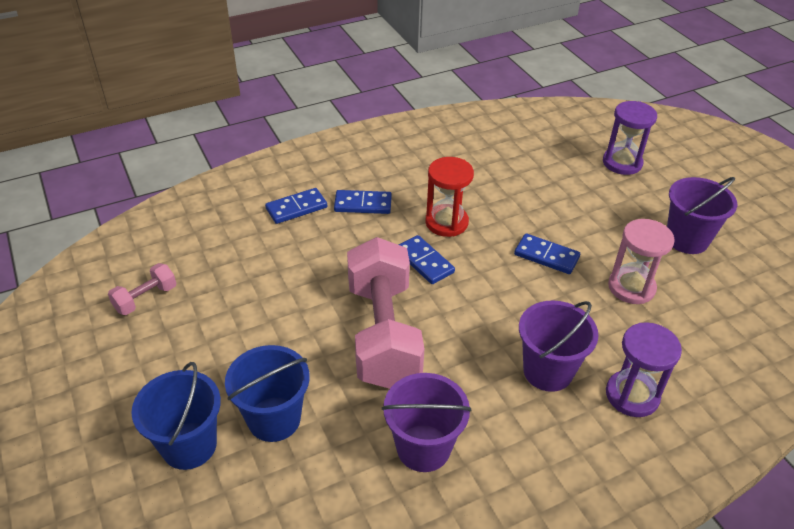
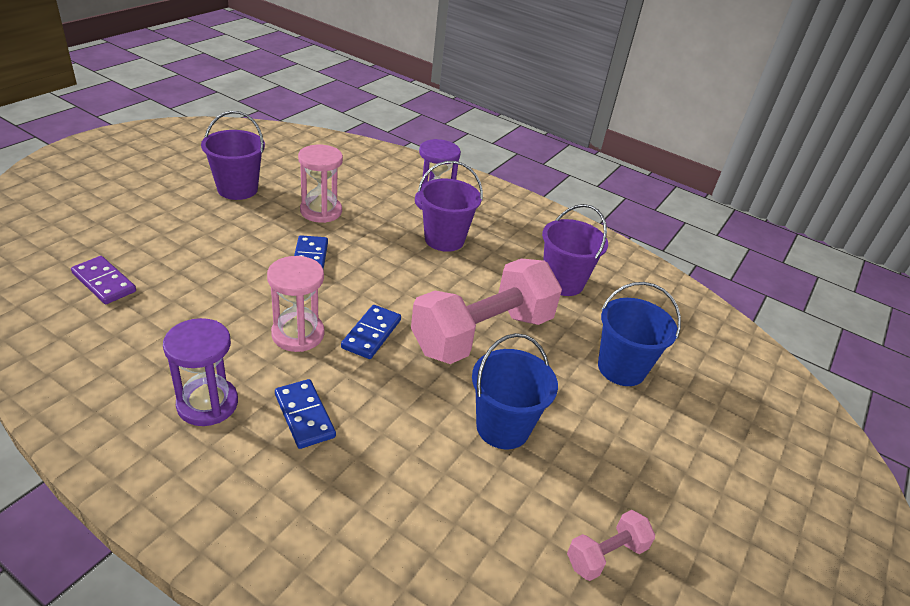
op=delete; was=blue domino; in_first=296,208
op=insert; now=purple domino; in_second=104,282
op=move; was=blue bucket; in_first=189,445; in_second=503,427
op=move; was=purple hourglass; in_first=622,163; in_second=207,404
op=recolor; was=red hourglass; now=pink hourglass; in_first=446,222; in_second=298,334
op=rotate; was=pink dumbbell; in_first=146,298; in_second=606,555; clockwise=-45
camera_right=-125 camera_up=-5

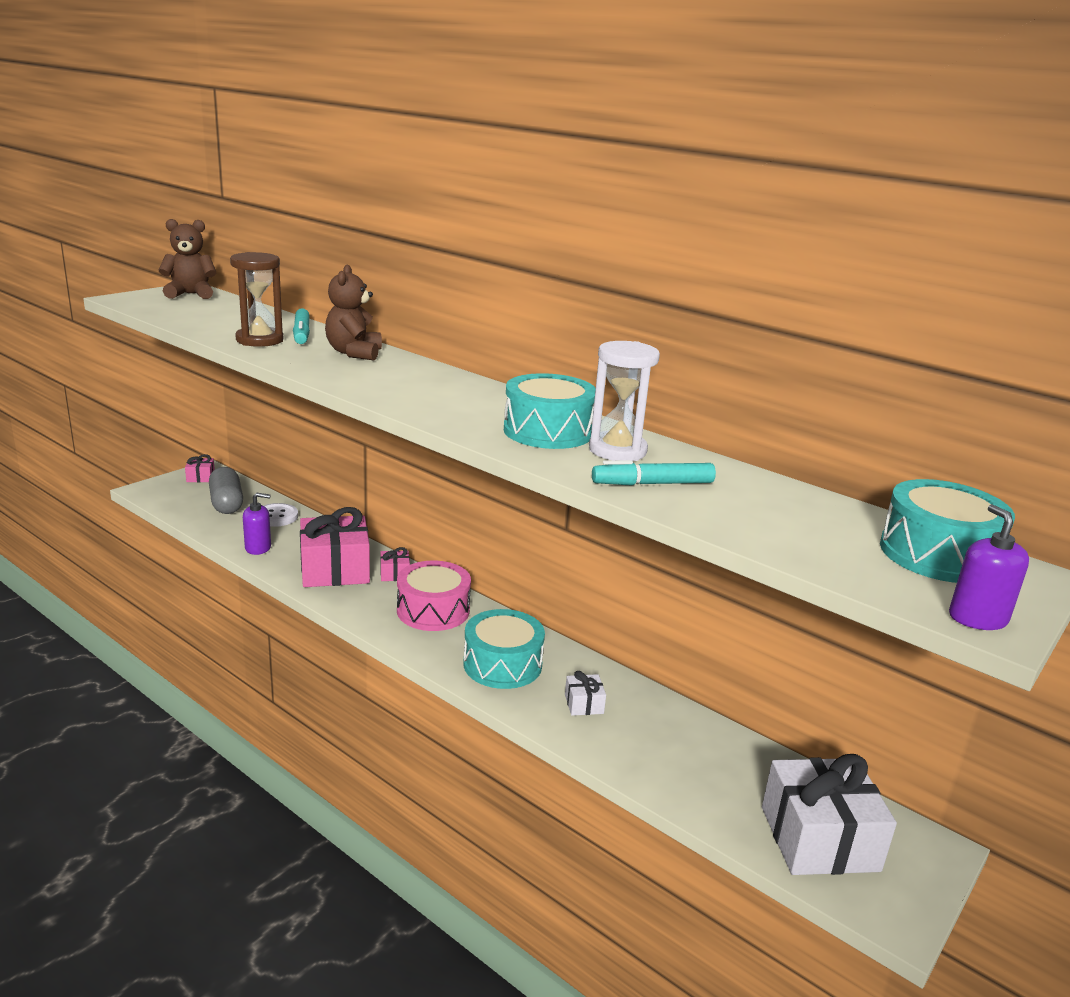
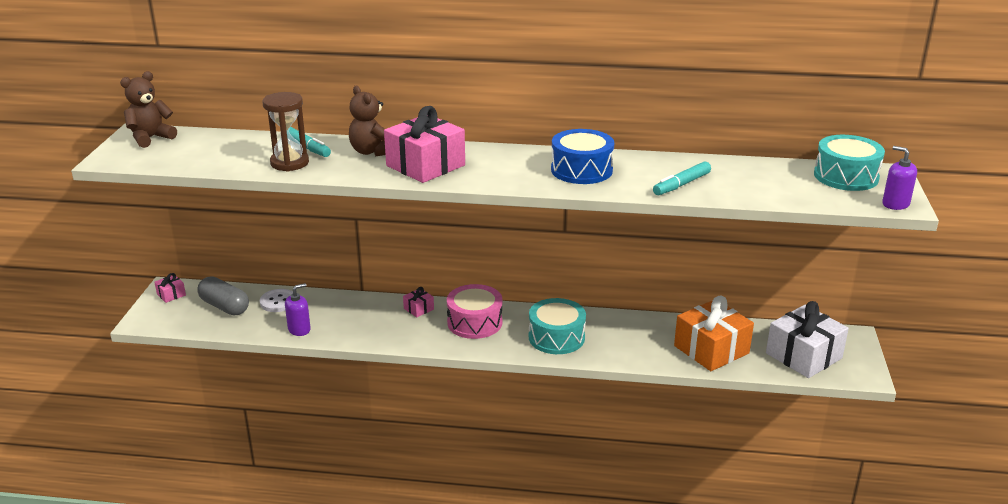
op=delete; was=white gift; in_first=584,704
op=delete; was=white hourglass; in_first=617,450
op=insert; now=orange gift; in_second=711,349
op=move; was=pink gift; in_first=335,569; in_second=425,165
op=recolor; was=turquoise drum; now=blue drum; in_first=548,431; in_second=581,170
camera_right=-30 camera_up=5

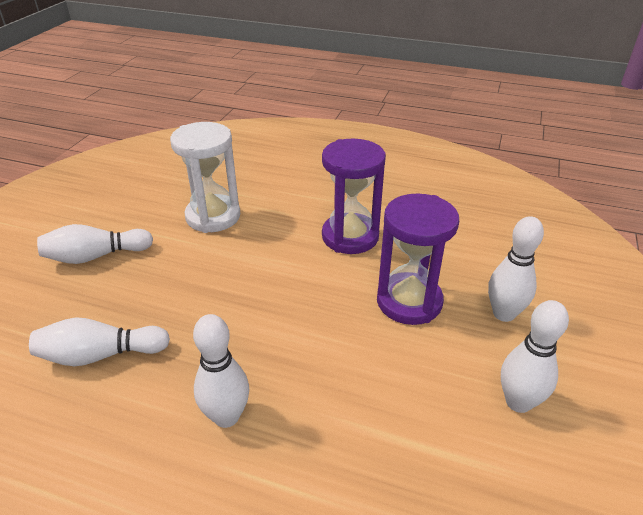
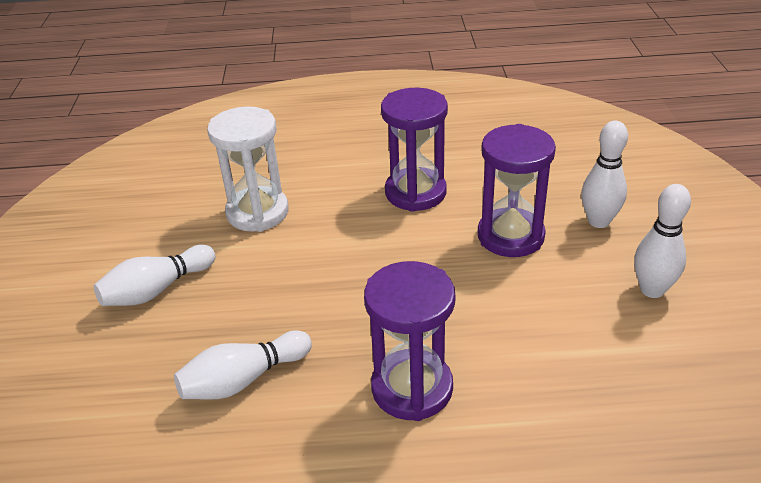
op=replace; was=white bowling pin; now=purple hourglass; in_first=226,416; in_second=412,388
camera_right=-20 camera_up=0

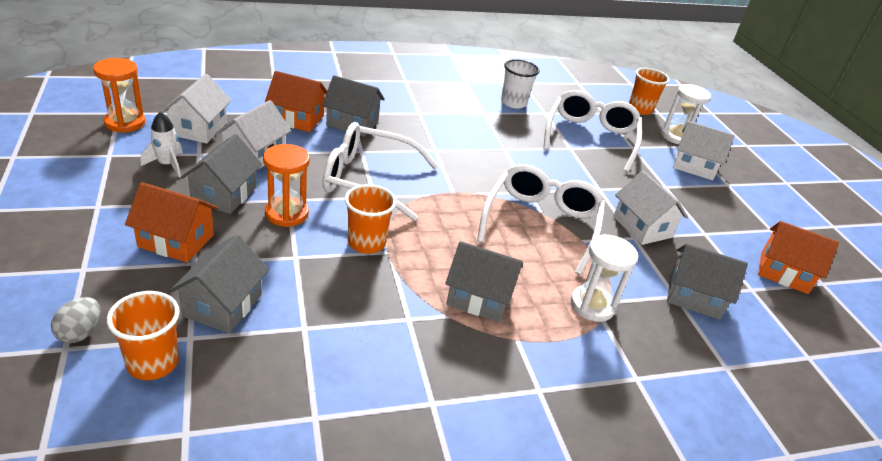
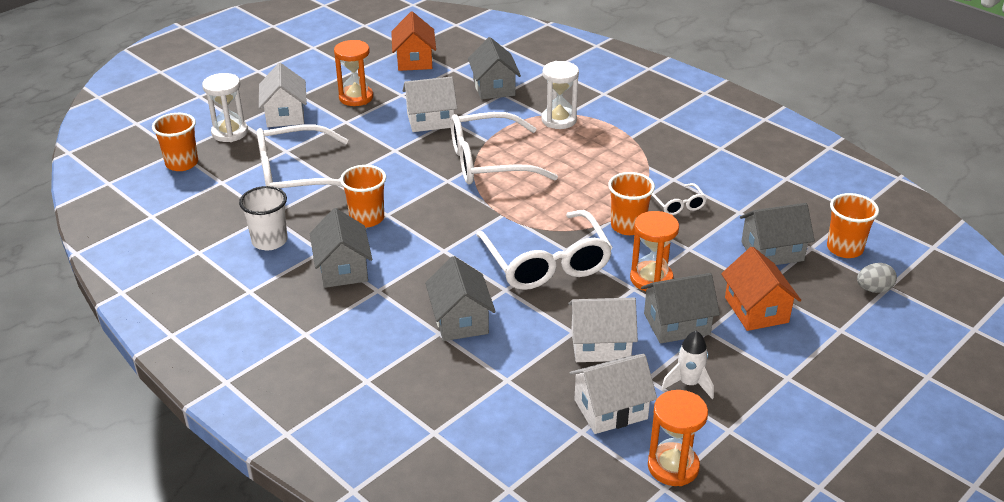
op=delete; was=orange house; in_first=297,119
op=insert; now=orange hourglass; in_second=356,97
op=insert; now=orange cup; in_second=367,218
op=insert; now=white glasses; in_second=678,205
op=move; was=grey house; in_first=479,298; in_second=343,269
op=rotate; was=white house; in_first=642,227; in_second=430,120; clockwise=45
camera_right=-115 camera_up=0

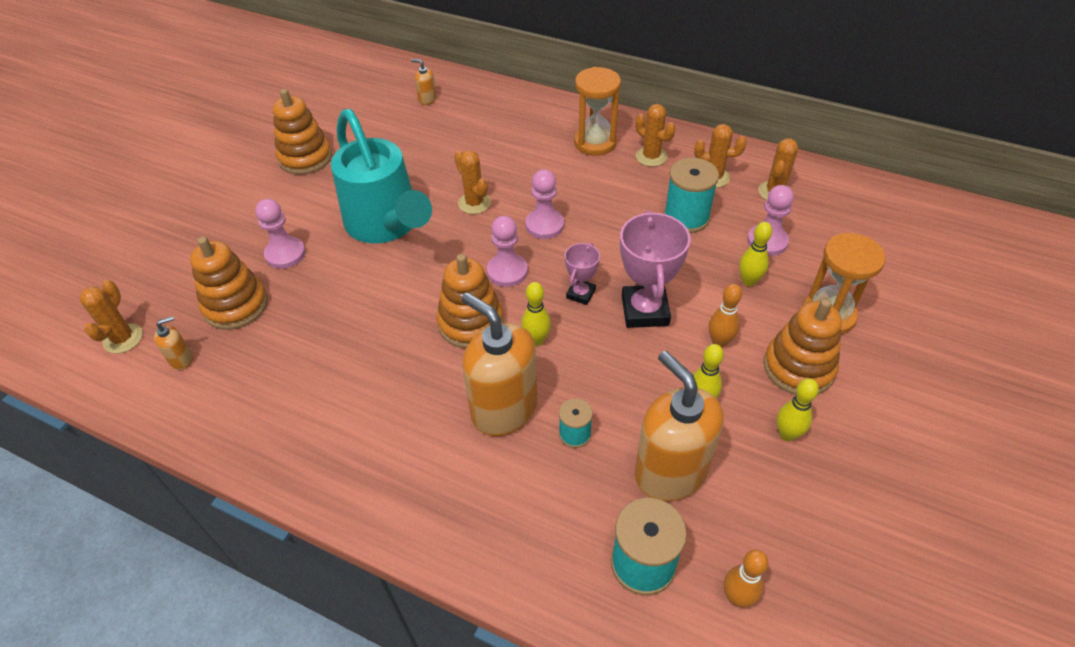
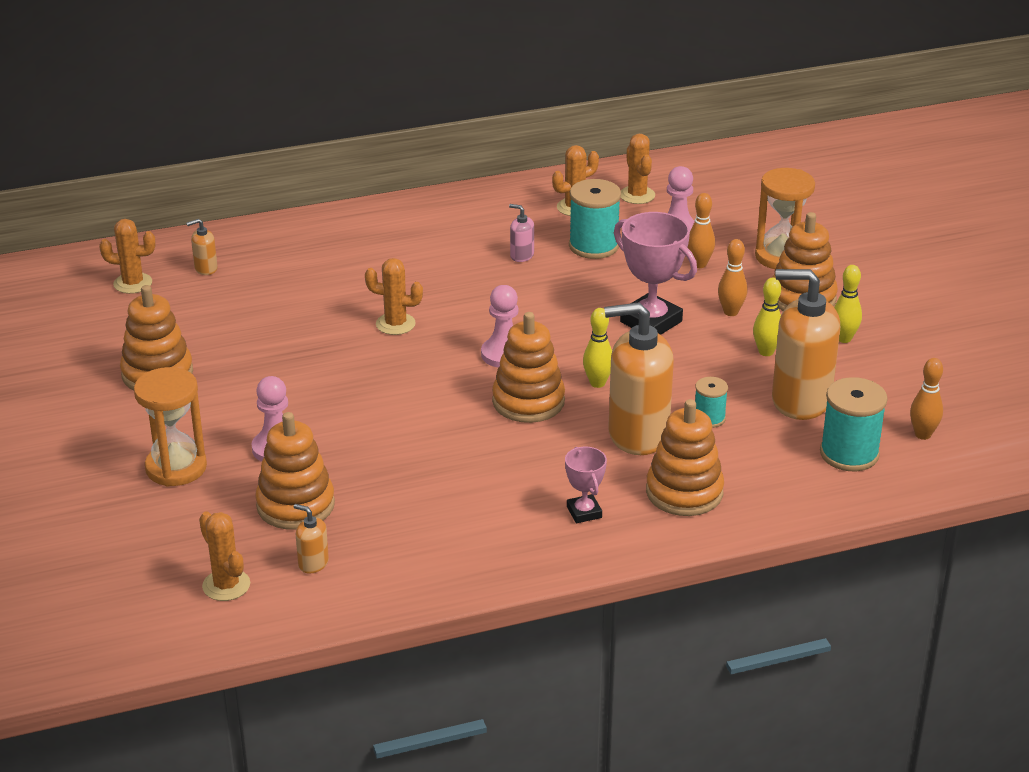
op=delete; was=turquoise watering can; in_first=387,225
op=delete; was=pink pawn; in_first=544,225
op=insert; now=pink soap dispenser; in_second=521,255
op=insert; now=orange stacking toy; in_second=684,492
op=move; was=pink trophy; in_first=581,294; in_second=584,512
op=move; was=orange hourglass; in_first=595,142; in_second=176,467
op=move; was=orange cactus; in_first=651,157; in_second=133,283
op=recolor; was=yellow bowling pin; now=orange bowling pin; in_first=748,281; in_second=699,264
op=rotate; was=orange soap dispenser; in_first=181,359; in_second=313,563; clockwise=-75
camera_right=-45 camera_up=-15

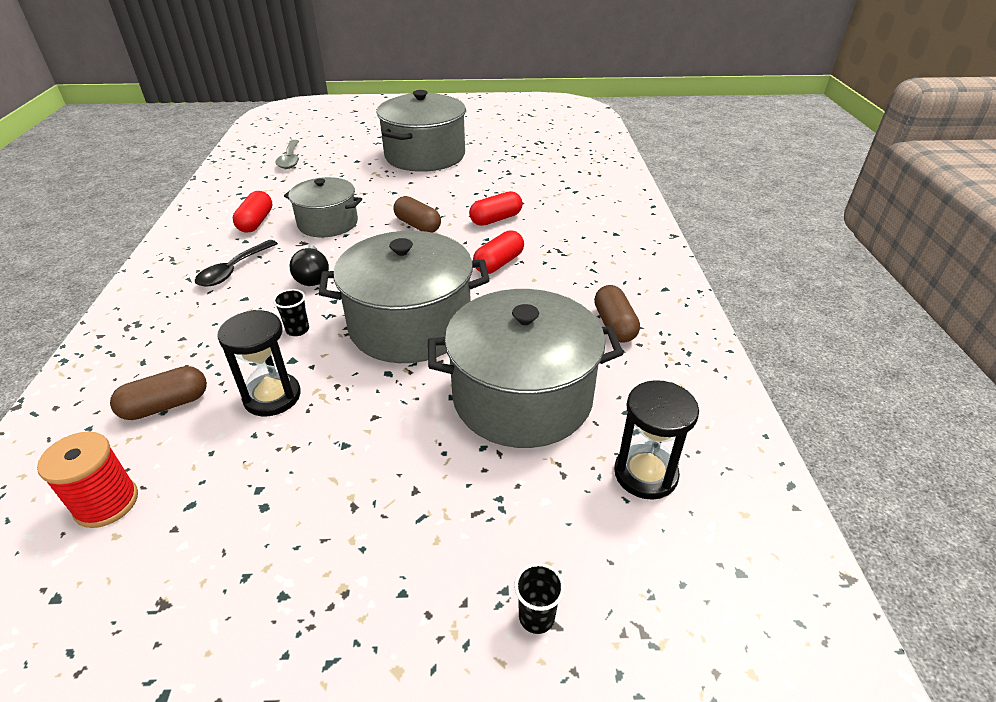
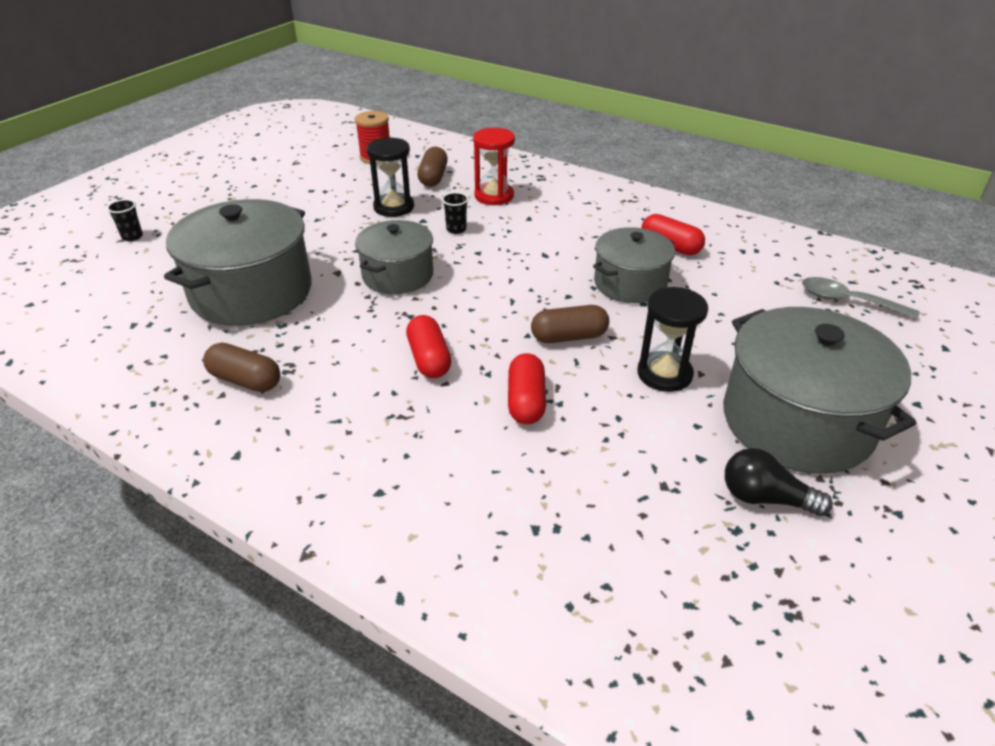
op=delete; was=black spoon; in_first=233,270
op=insert; now=red hourglass; in_second=494,196
op=move; was=black light bulb; in_first=312,276; in_second=765,498
op=move; was=black hourglass; in_first=645,474; in_second=664,374
op=resize; was=grey pot; in_first=410,325; in_second=397,275; ratio=0.61
camera_right=125 camera_up=0

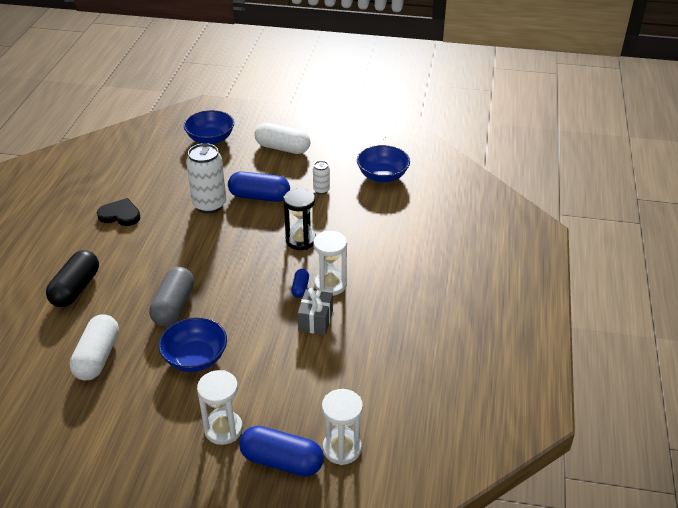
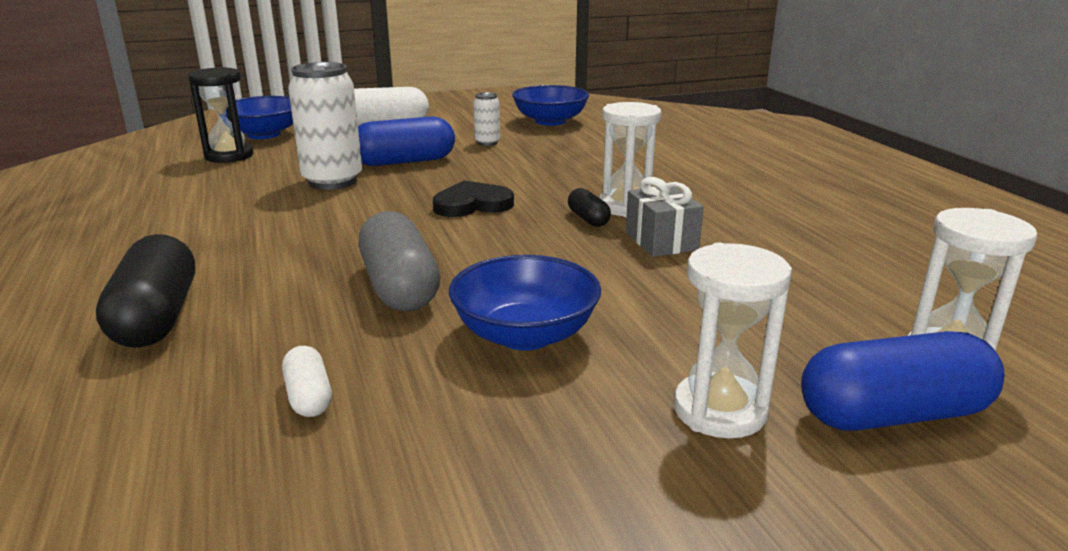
op=move; was=black heart; in_first=120,215; in_second=472,204
op=move; was=black hourglass; in_first=300,240; in_second=229,156
op=recolor; was=blue capsule; now=black capsule; in_first=300,288; in_second=588,219
op=resize; was=white capsule; in_first=98,357; in_second=309,396; ratio=0.5
camera_right=-30 camera_up=-15

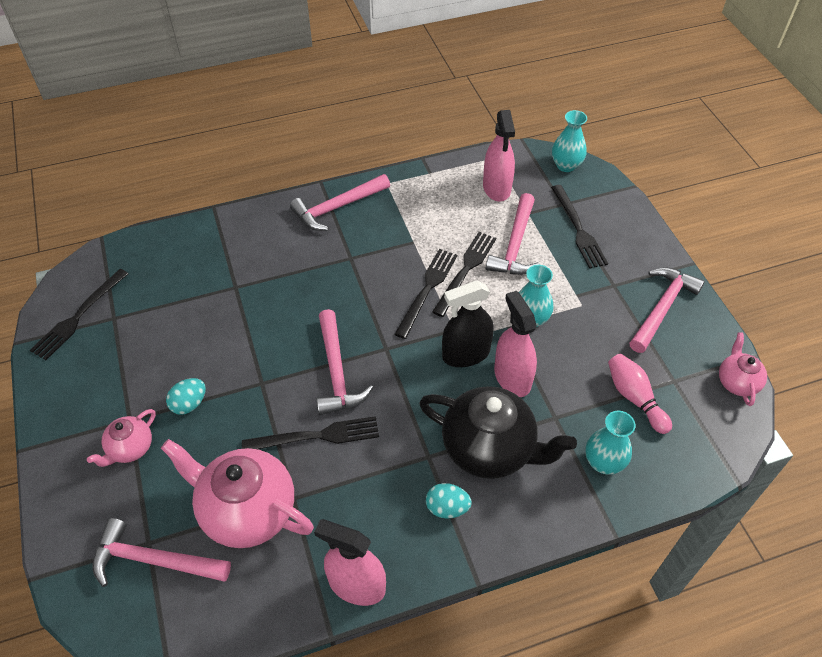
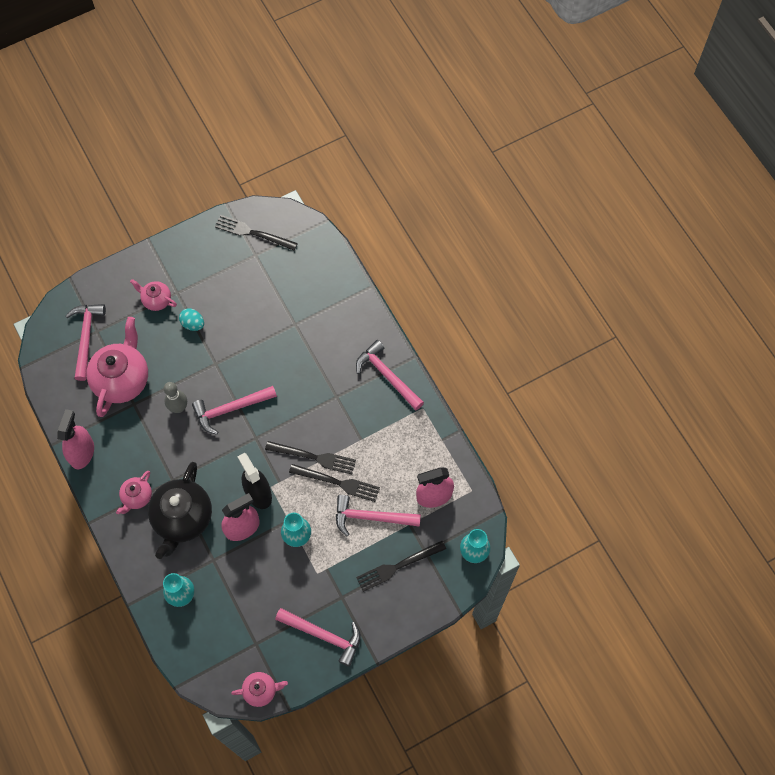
op=delete; was=pink bowling pin; in_first=634,398
op=replace; was=black fork; now=grey bowling pin; in_first=316,436; in_second=178,408
op=replace; was=turquoise egg; now=pink teapot; in_first=447,508; in_second=137,497
camera_right=80 camera_up=15

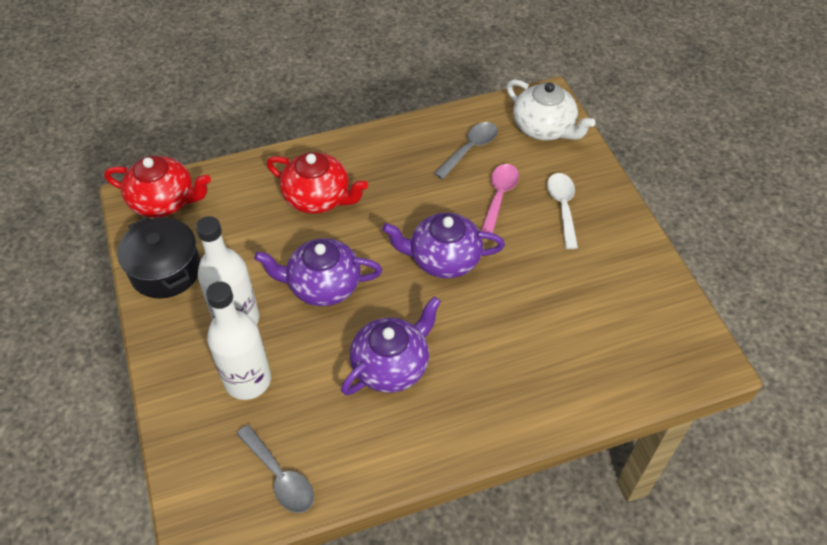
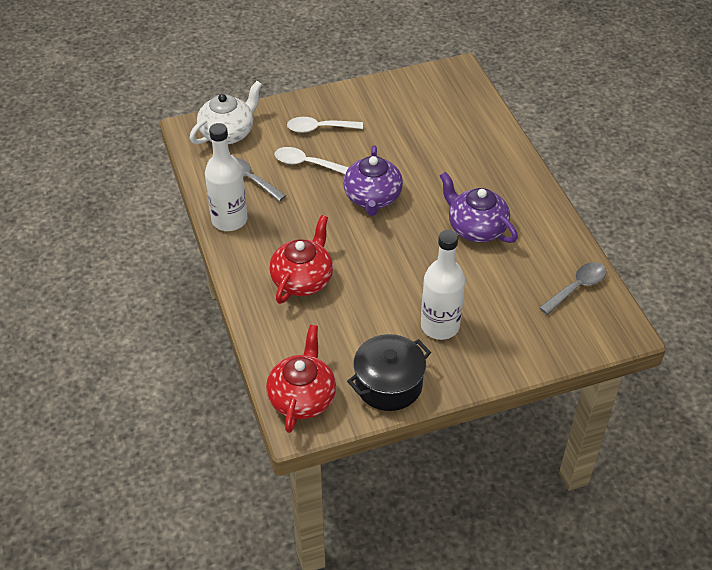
op=delete; was=purple teapot; in_first=323,285
op=move; was=white bottle; in_first=248,380; in_second=229,220
op=recolor; was=pink spoon; now=white spoon; in_first=499,196; in_second=306,163
camera_right=-90 camera_up=-5

